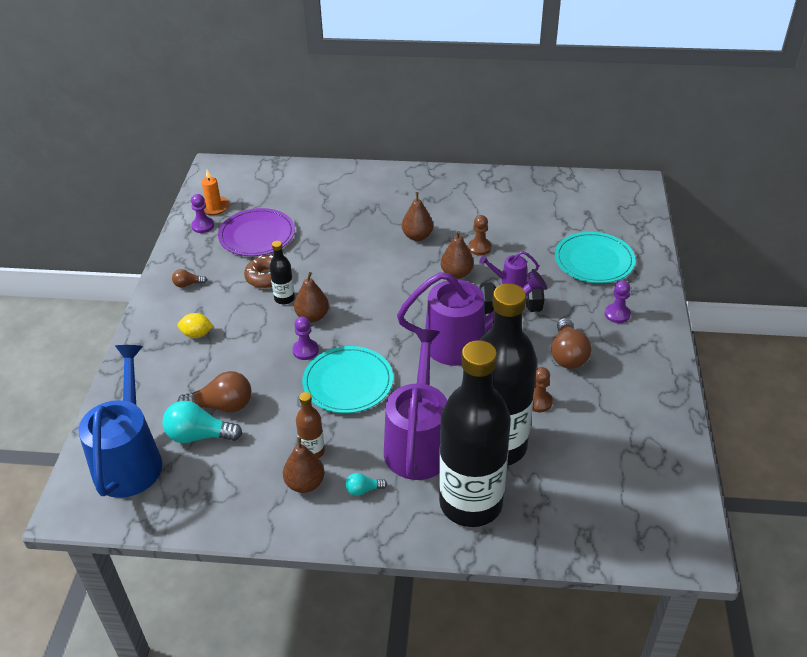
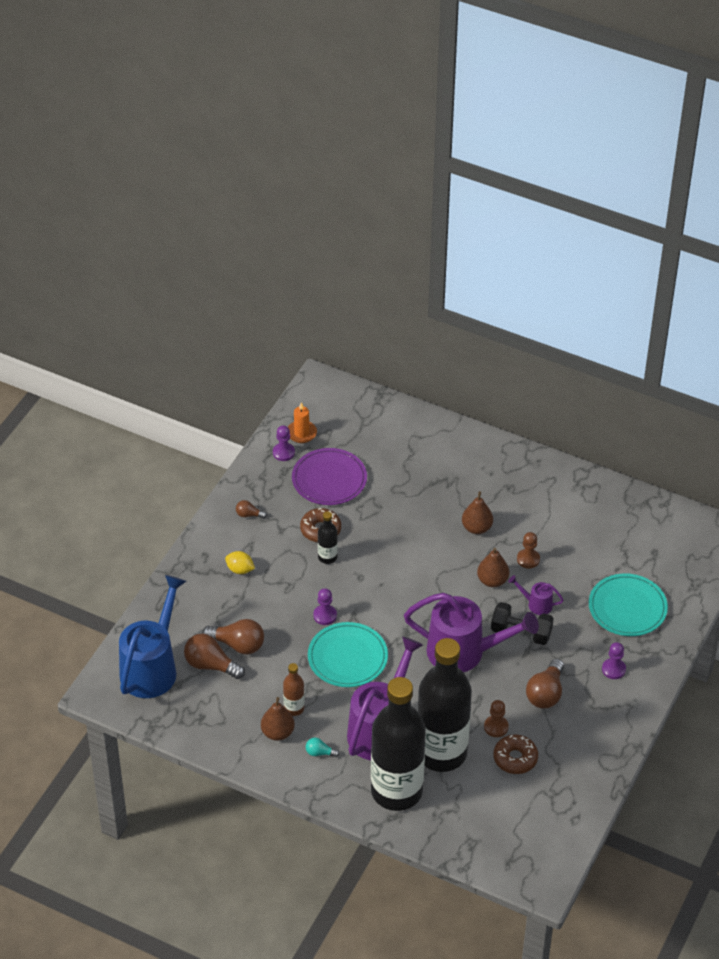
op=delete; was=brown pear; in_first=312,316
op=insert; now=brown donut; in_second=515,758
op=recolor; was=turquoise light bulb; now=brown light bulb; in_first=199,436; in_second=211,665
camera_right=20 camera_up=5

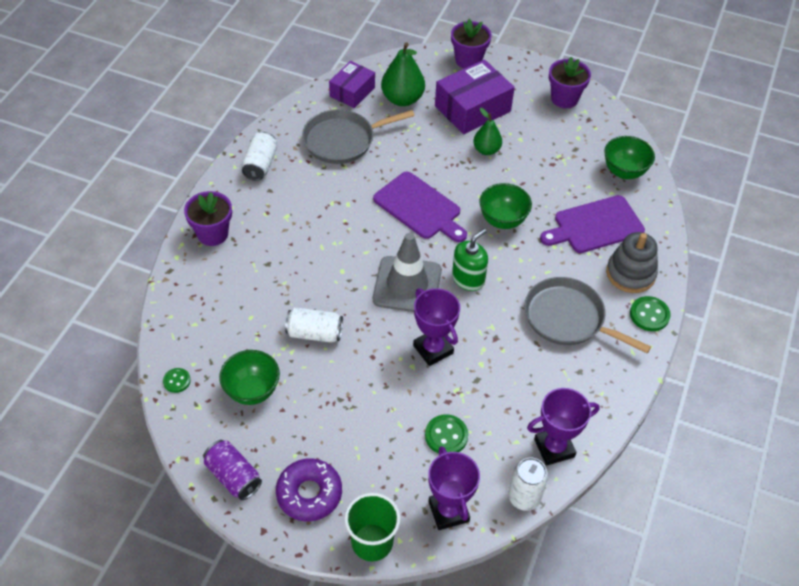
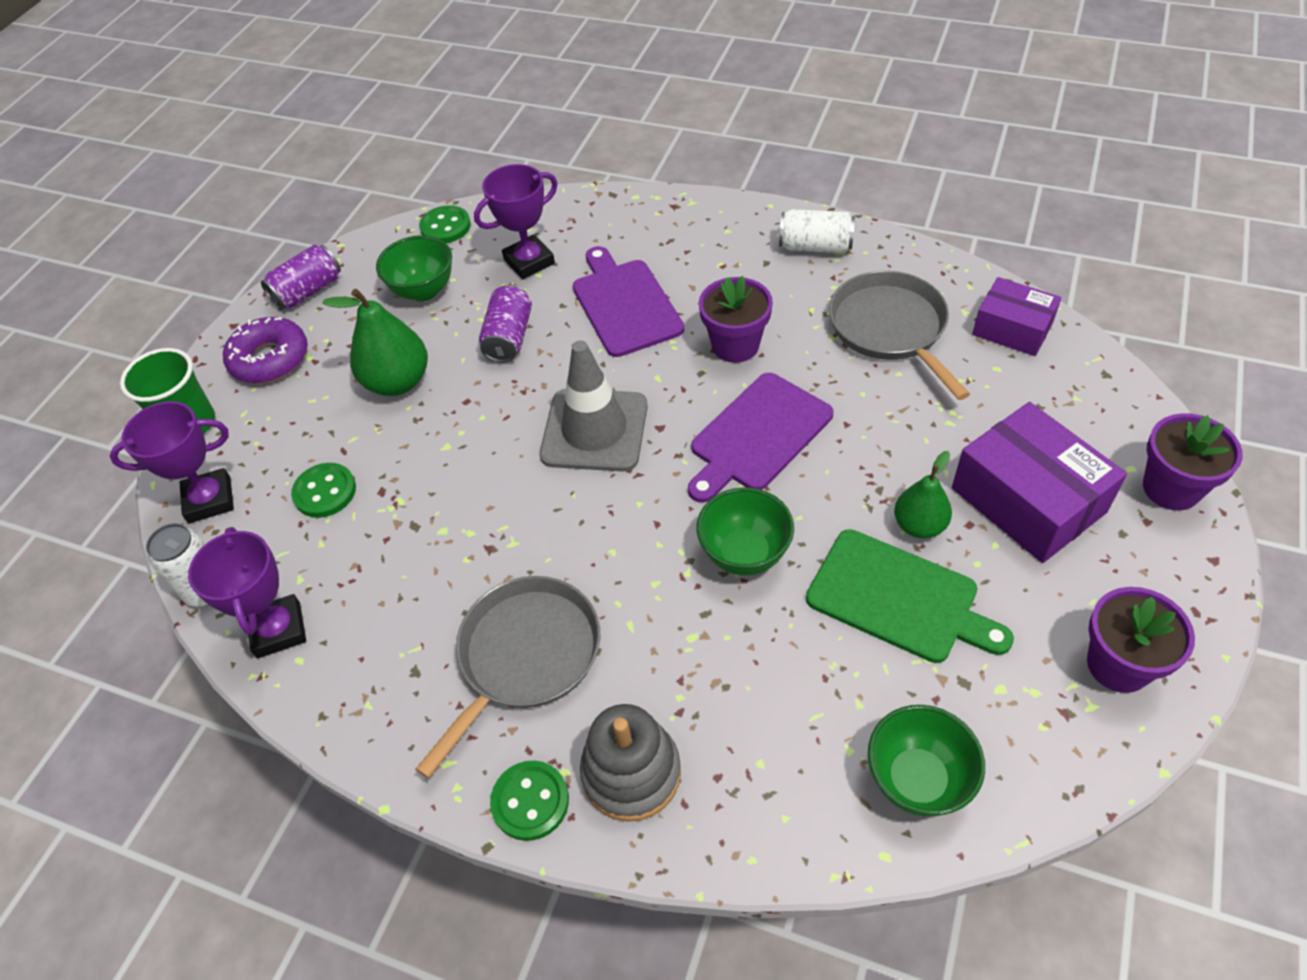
op=delete; was=green soap dispenser; in_first=468,279
op=insert; now=green cutting board; in_second=898,598
op=move; was=purple flower pot; in_first=212,234; in_second=735,345
op=move; was=green pear; in_first=402,99; in_second=398,382
op=move; was=purple trophy; in_first=433,349; in_second=529,261
op=move; was=purple cutting board; in_first=595,225; in_second=625,304
op=recolor; was=white can; now=purple can; in_first=314,333; in_second=509,337
op=resize; was=green button; in_first=177,381; in_second=445,227; ratio=1.56
camera_right=95 camera_up=0

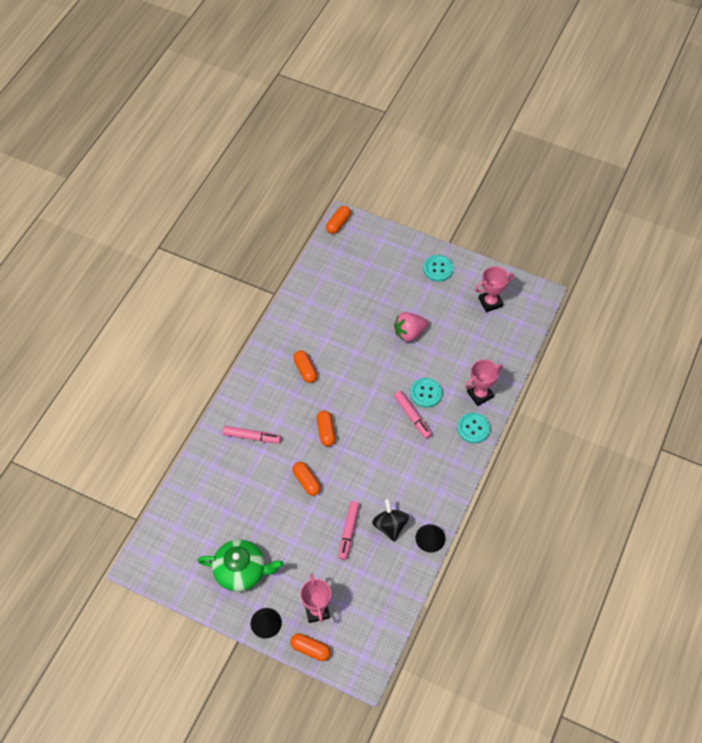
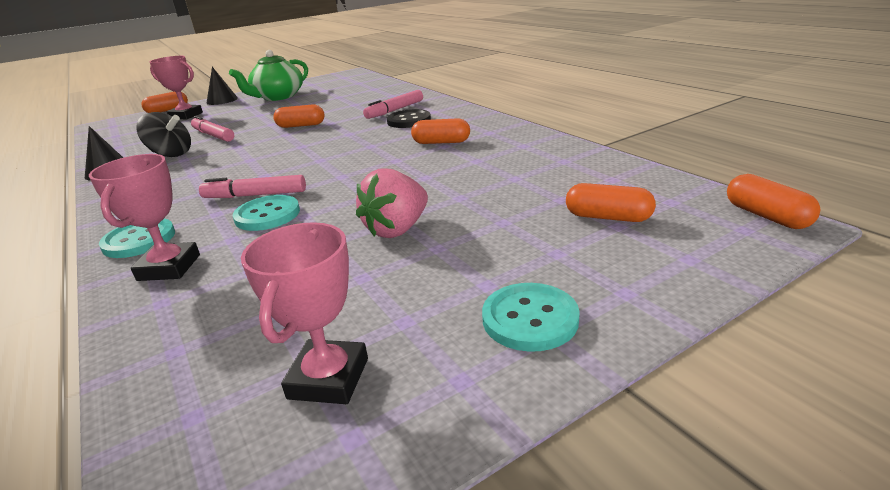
op=insert; now=black button; in_second=409,120
op=move; was=orange capsule; in_first=326,431; in_second=608,217
op=rotate; was=pink strawberry; in_first=409,333; in_second=397,229; clockwise=-150
camera_right=125 camera_up=-30

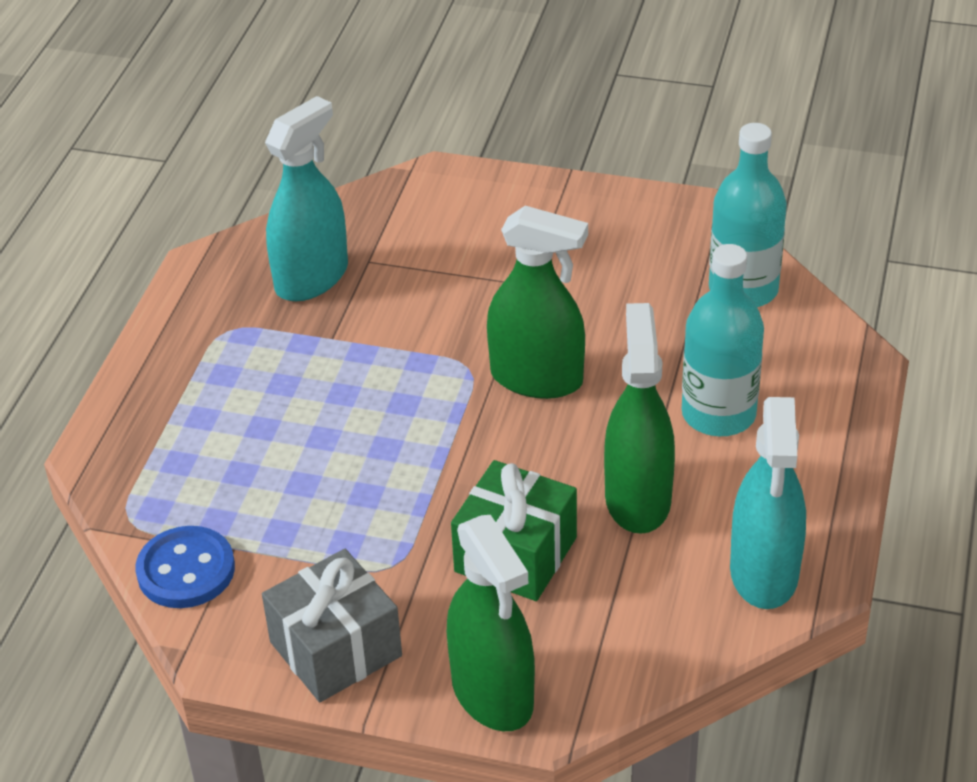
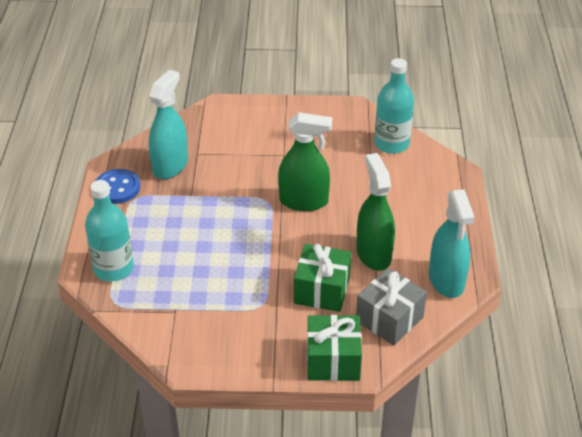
op=move; was=blue button; in_first=186,570; in_second=117,188
op=move; was=grey gift; in_first=335,649; in_second=389,319
op=move; was=turquoise bottle; in_first=718,414; in_second=113,268
op=replace; was=green spray bottle; now=green gift; in_first=492,693; in_second=333,360
camera_right=-15 camera_up=0

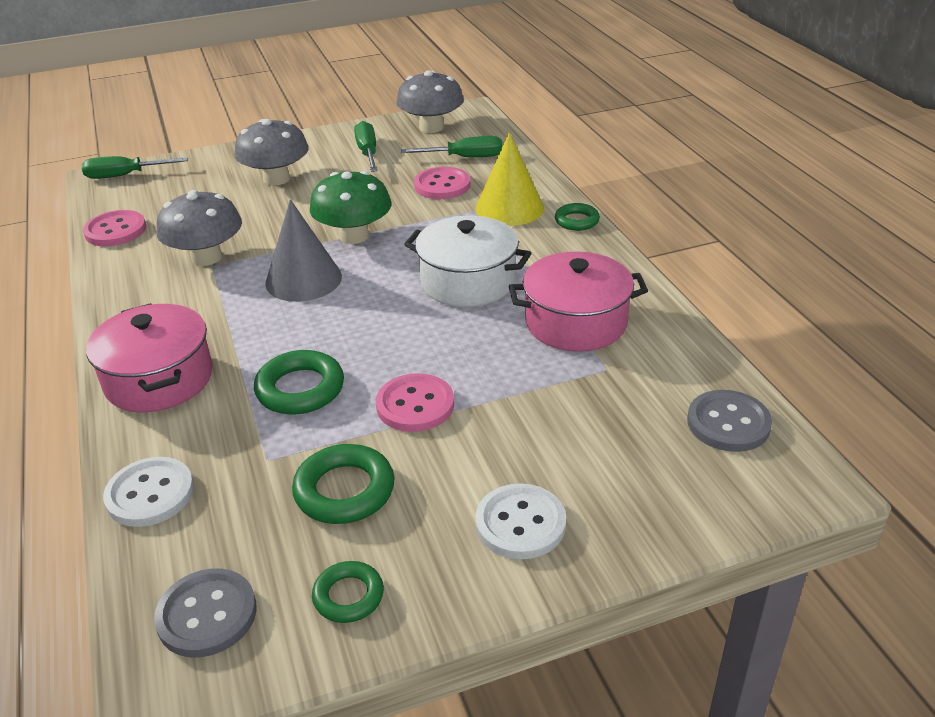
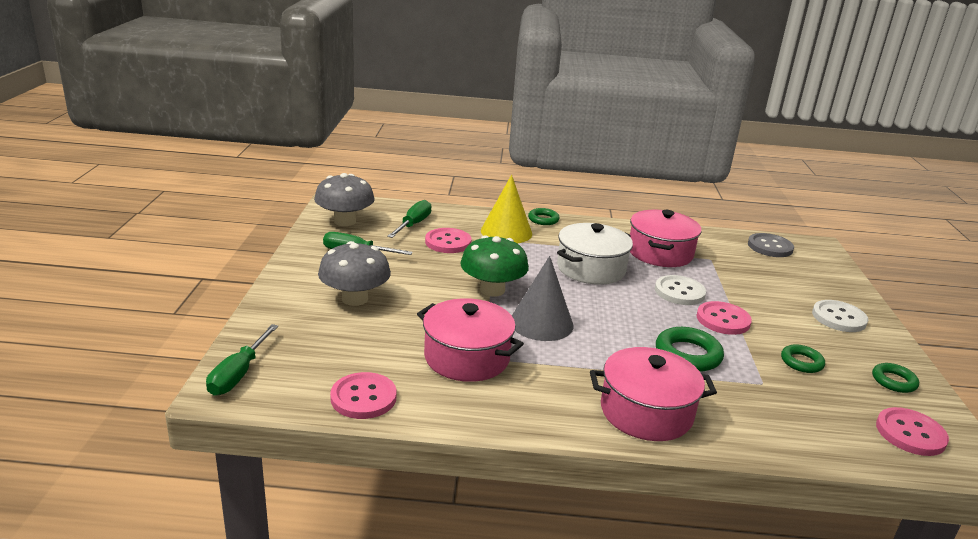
op=move; was=white button; in_first=150,494; in_second=679,292
op=replace; was=grey mushroom; now=pink pot; in_first=206,257; in_second=467,357
op=recolor; was=grey button; now=pink button; in_first=207,615; in_second=910,433
op=resize; was=green ring; in_first=344,490; in_second=801,362; ratio=0.63
camera_right=-70 camera_up=-10

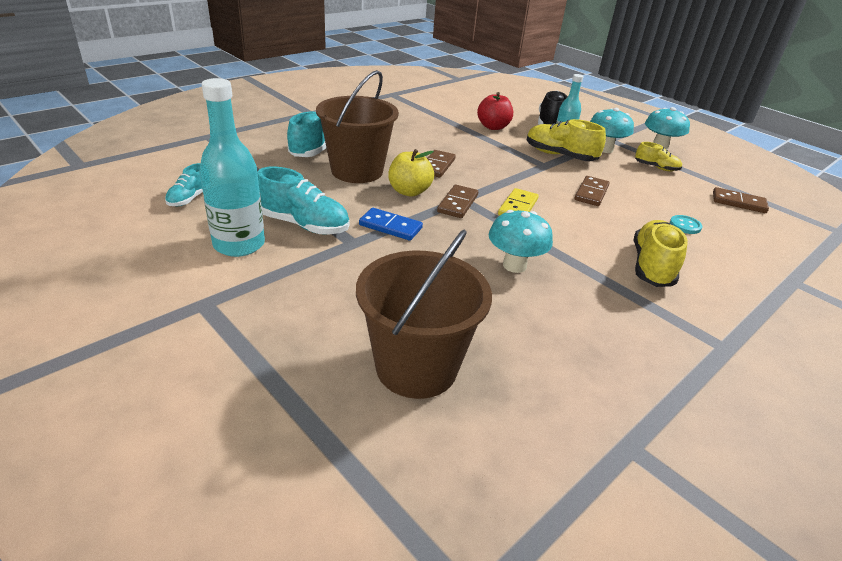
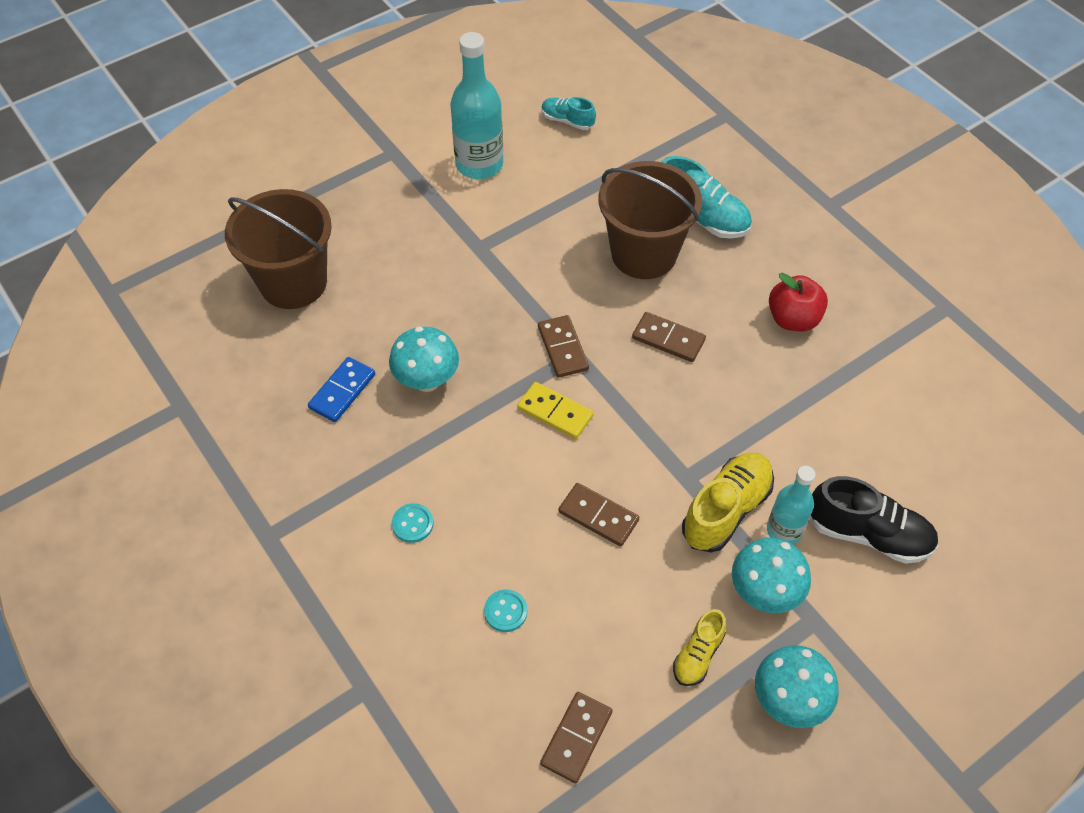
op=delete; was=turquoise shoe; in_first=304,225
op=delete; was=yellow apple; in_first=409,191
op=move; was=blue domino; in_first=390,227; in_second=342,391
op=move; was=red apple; in_first=493,127; in_second=793,319
op=replace; was=yellow shoe; now=turquoise button; in_first=652,266; in_second=412,524
op=rotate; was=brown domino; in_first=458,204; in_second=562,348; clockwise=45
camera_right=100 camera_up=20

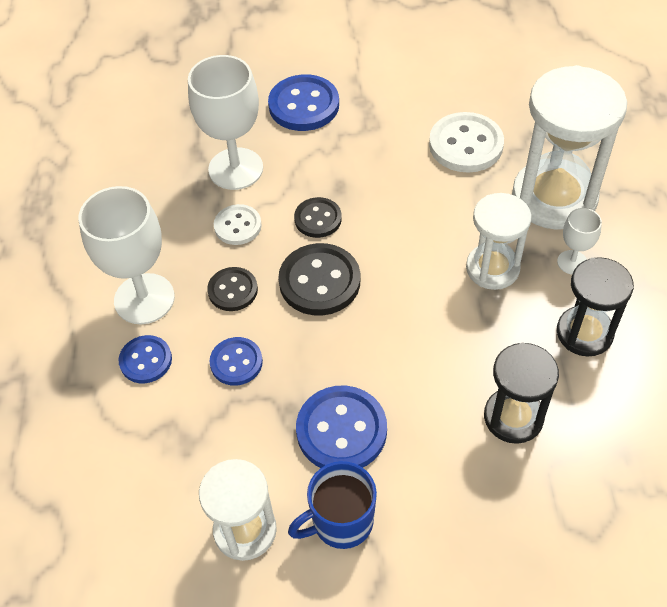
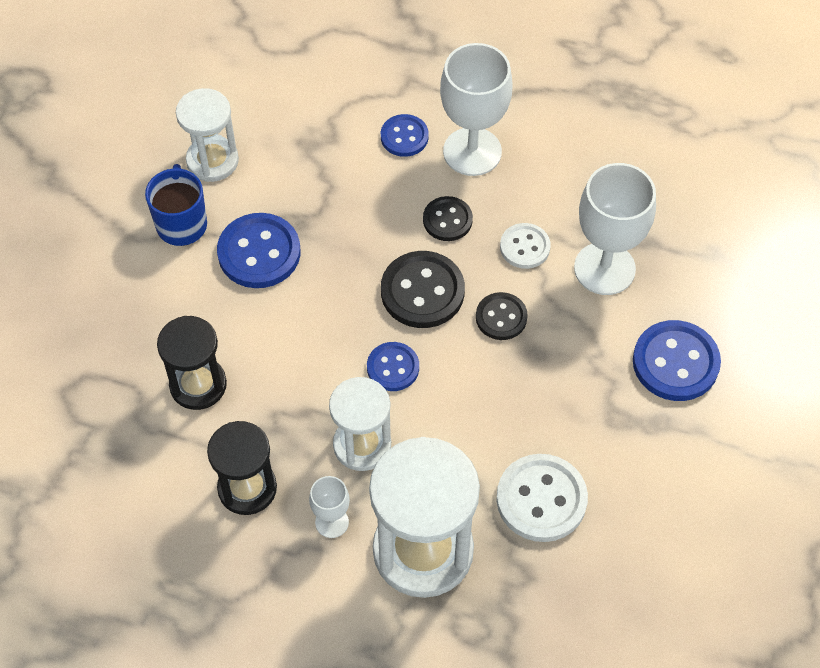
op=move; was=blue button; in_first=236,362; in_second=393,368
camera_right=110 camera_up=5

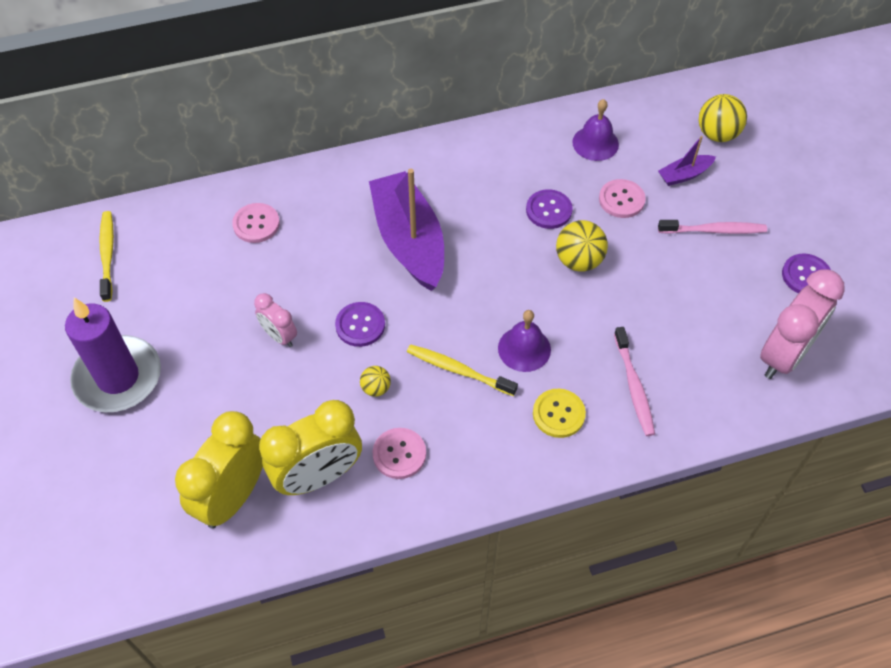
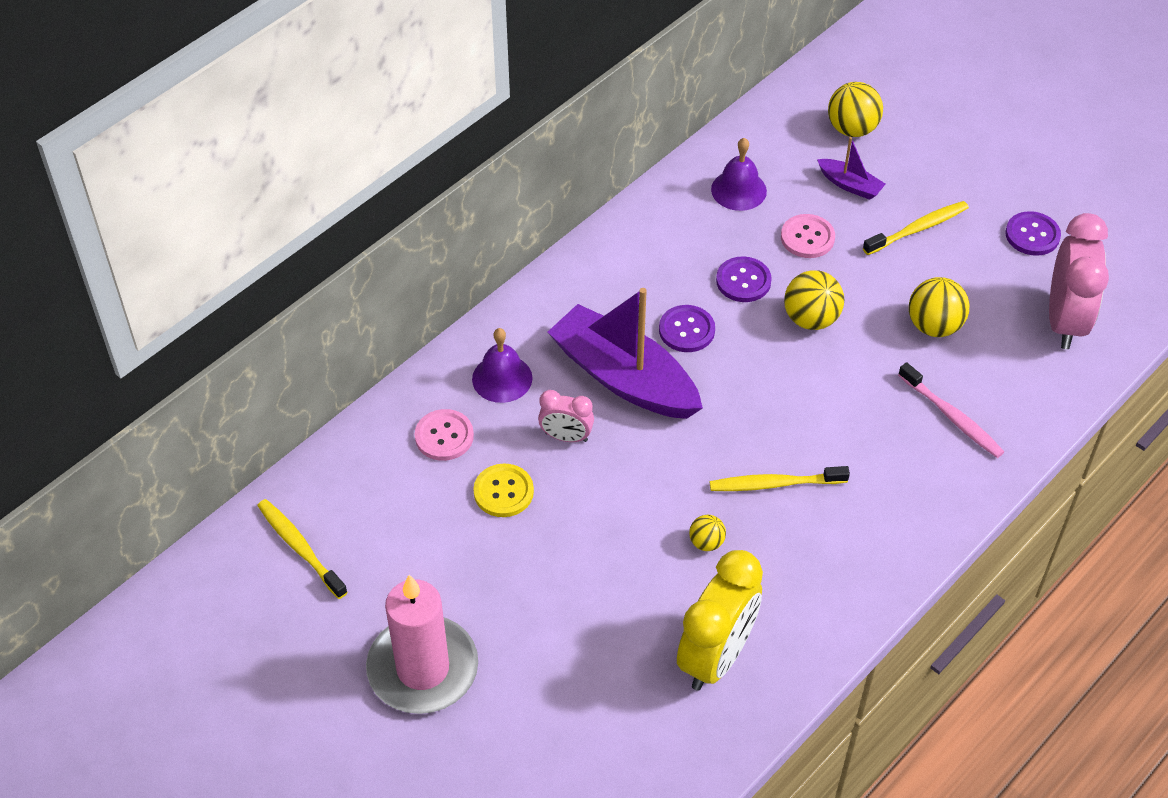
op=delete; was=yellow clock; in_first=233,497
op=delete; was=pink button; in_first=399,454
op=insert; now=yellow ball; in_second=934,326
op=move; was=pink clock; in_first=279,336; in_second=566,437
op=move; was=purple button; in_first=360,325; in_second=686,330
op=move; was=purple bell; in_first=524,349; in_second=502,378
op=move; was=yellow button; in_first=558,414; in_second=503,492
op=recolor; was=purple candle; now=pink candle; in_first=118,377; in_second=423,668
op=recolor; was=pink toothbrush; now=yellow toothbrush; in_first=714,230; in_second=918,229
op=rotate; was=purple boat; in_first=684,175; in_second=850,185; clockwise=-90
camera_right=-30 camera_up=-5

